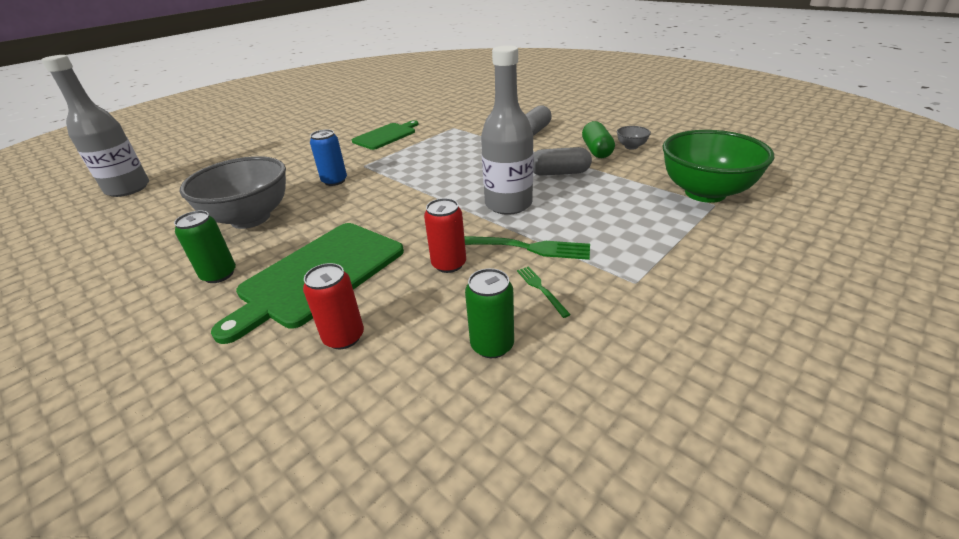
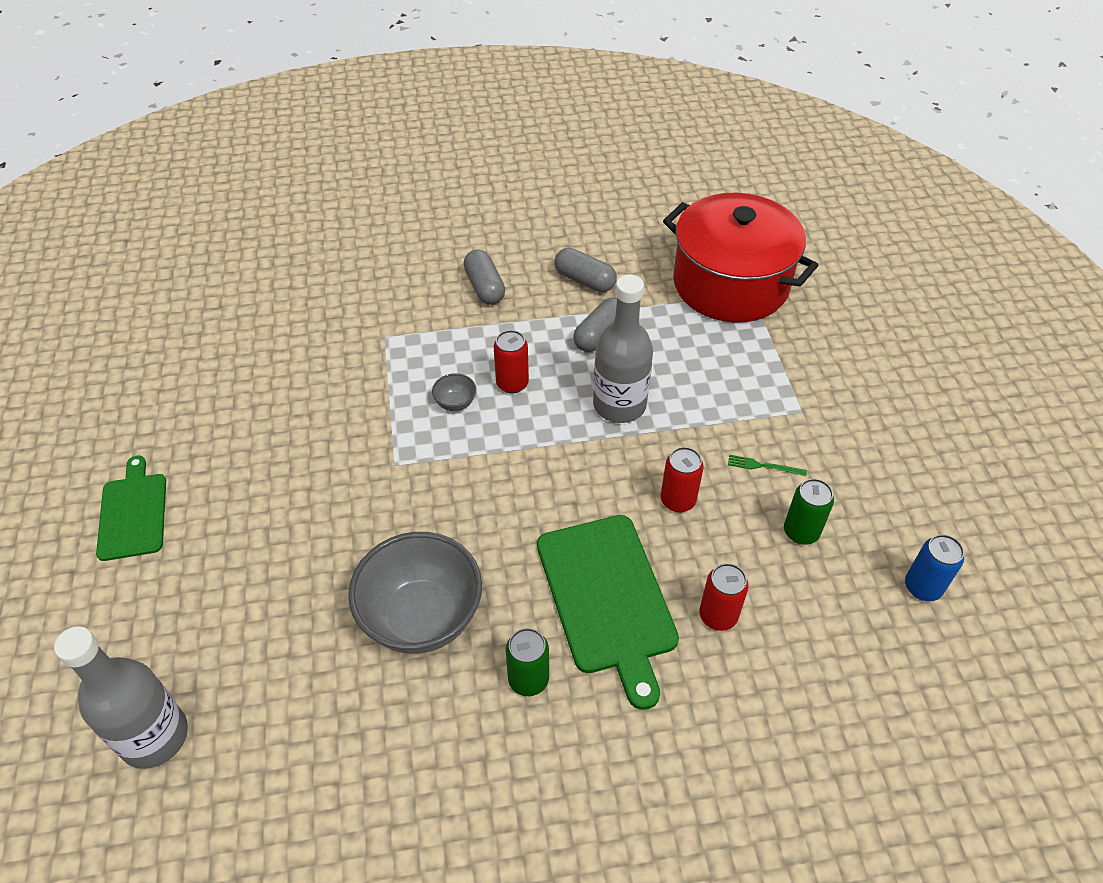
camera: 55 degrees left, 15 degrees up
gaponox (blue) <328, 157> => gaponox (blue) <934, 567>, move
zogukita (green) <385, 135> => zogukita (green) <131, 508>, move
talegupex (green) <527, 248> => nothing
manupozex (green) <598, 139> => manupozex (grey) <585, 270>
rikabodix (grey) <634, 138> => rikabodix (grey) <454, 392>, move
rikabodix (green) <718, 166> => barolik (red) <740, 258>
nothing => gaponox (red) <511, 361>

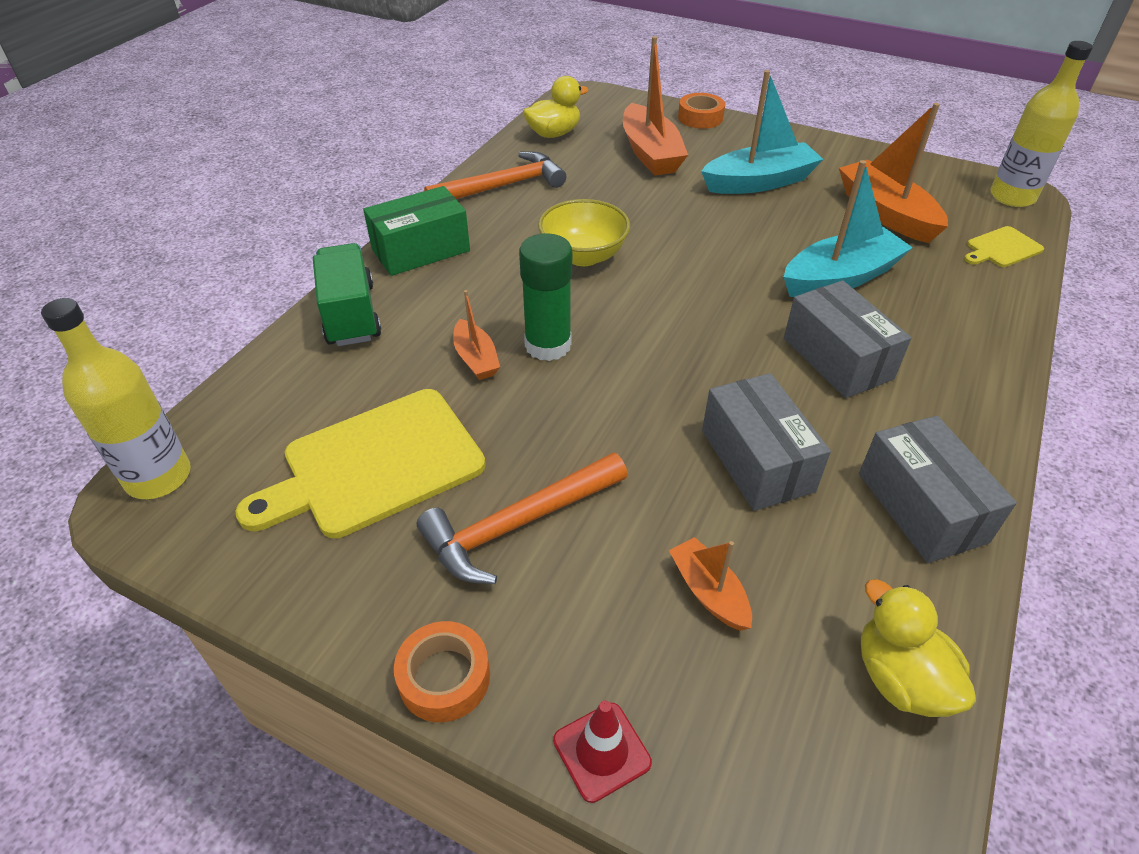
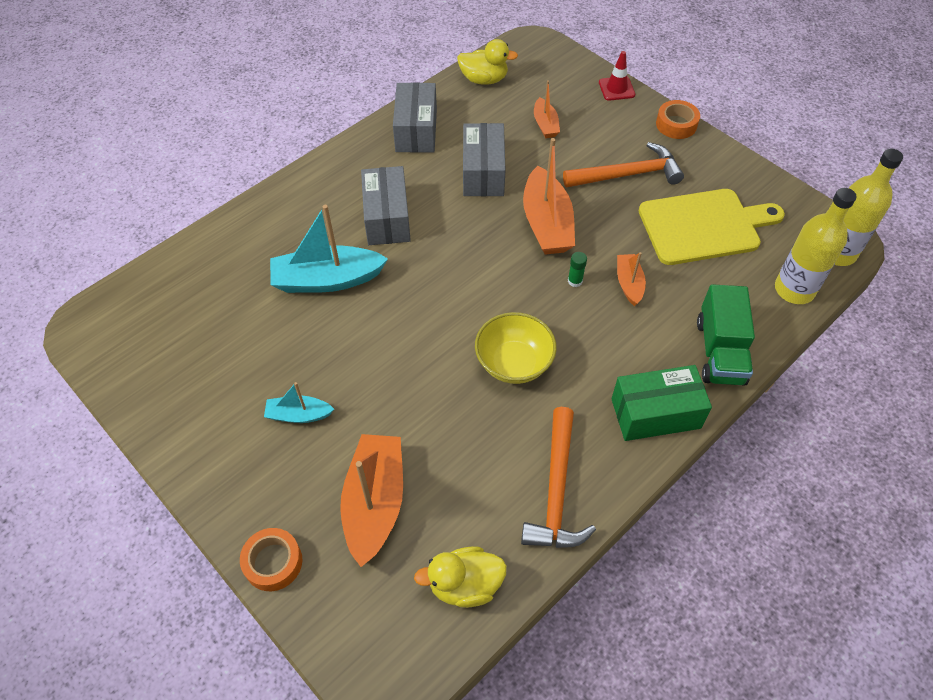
camera: 160 degrees left, 10 degrees up
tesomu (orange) <495, 175> => tesomu (orange) <558, 477>, 75 degrees counterclockwise
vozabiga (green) <545, 297> => vozabiga (green) <577, 269>, x0.44
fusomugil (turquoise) <762, 132> => fusomugil (turquoise) <299, 402>, x0.53
fusomugil (orange) <893, 173> => fusomugil (orange) <549, 196>, move
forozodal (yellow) <918, 648> => forozodal (yellow) <487, 62>, 75 degrees counterclockwise
zogukita (yellow) <1004, 246> => nothing
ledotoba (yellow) <1041, 124> => ledotoba (yellow) <815, 246>, move

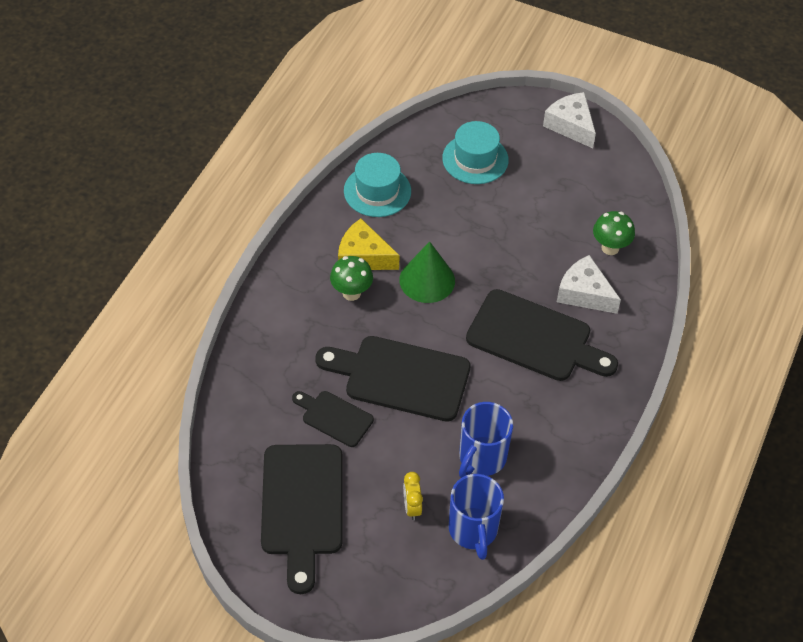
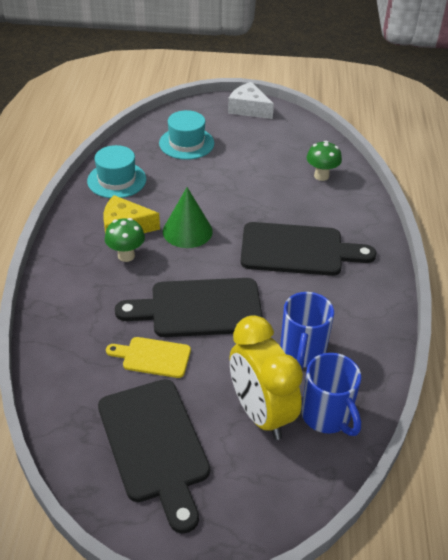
camera: 20 degrees left, 10 degrees down
zogukita (black) <333, 419> => zogukita (yellow) <148, 357>
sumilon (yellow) <413, 496> => sumilon (yellow) <266, 377>, x2.38
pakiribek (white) <589, 284> => nothing

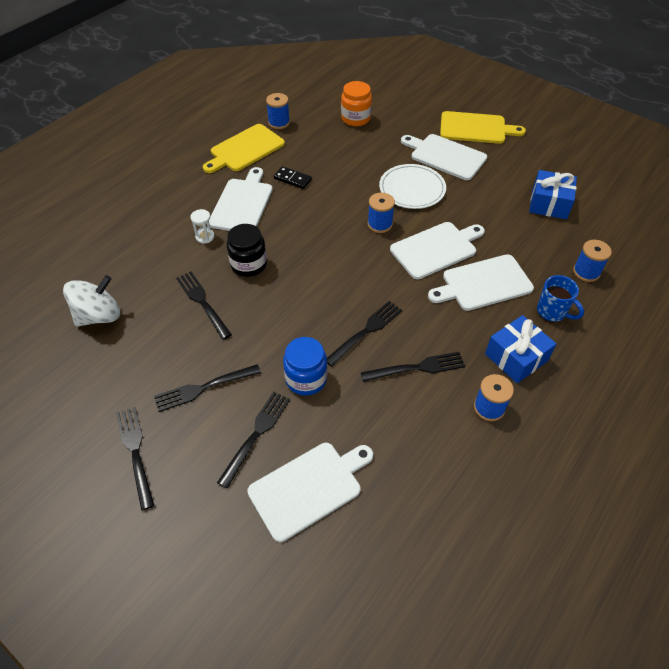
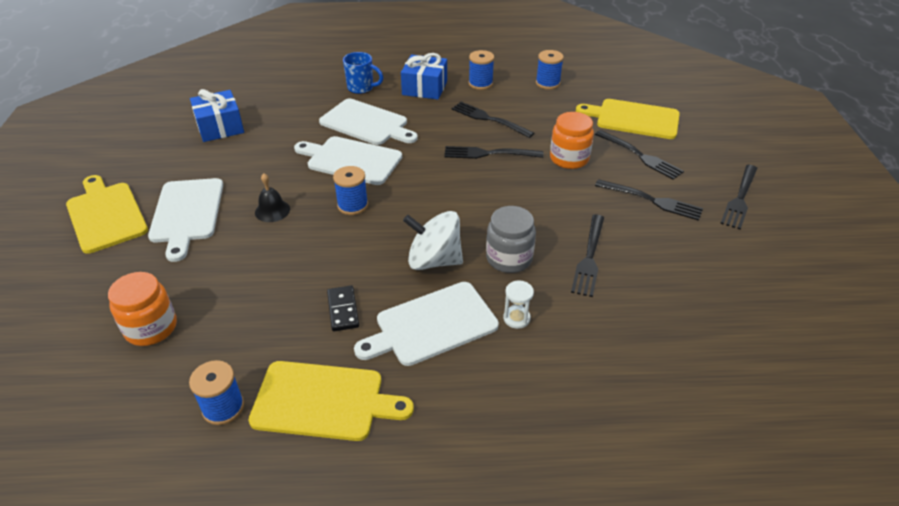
camera: 130 degrees left, 10 degrees down
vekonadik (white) <91, 301> => vekonadik (white) <433, 240>, move
talegupex (black) <253, 440> => talegupex (black) <639, 155>, 120 degrees counterclockwise
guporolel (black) <247, 250> => guporolel (grey) <511, 239>
zogukita (white) <310, 492> => zogukita (yellow) <628, 119>
guporolel (blue) <305, 366> => guporolel (orange) <572, 140>
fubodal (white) <412, 186> => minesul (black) <272, 197>
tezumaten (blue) <560, 298> => tezumaten (blue) <363, 73>, 105 degrees clockwise
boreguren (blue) <592, 261> => boreguren (blue) <550, 70>, move

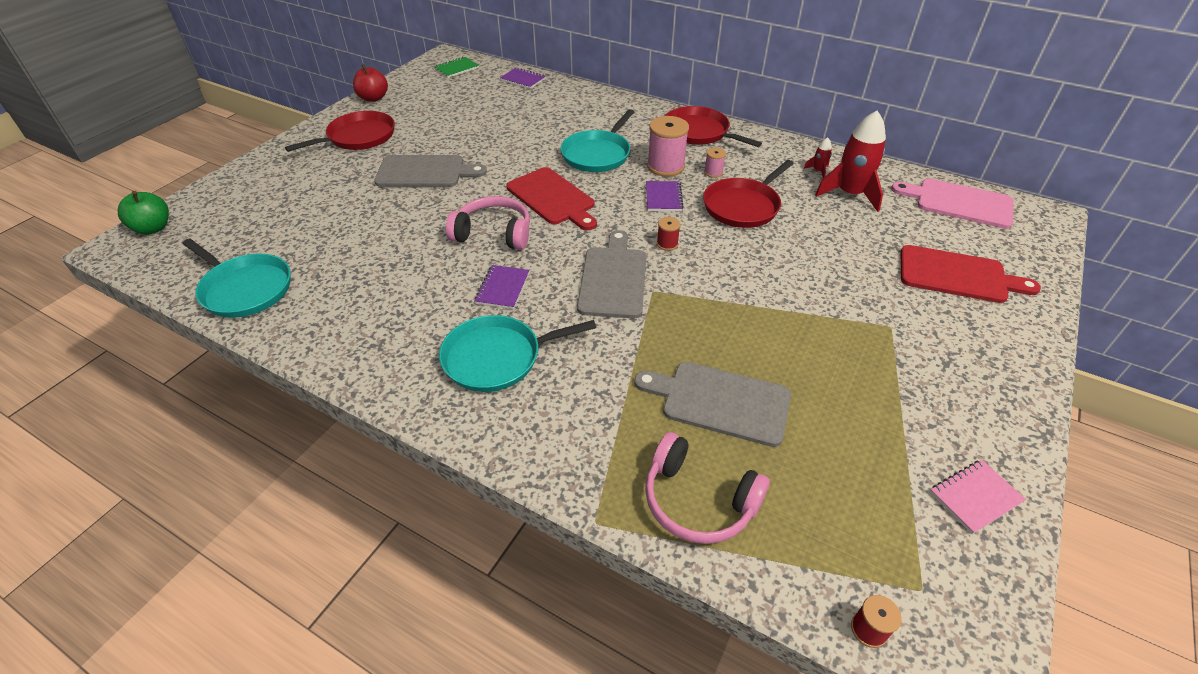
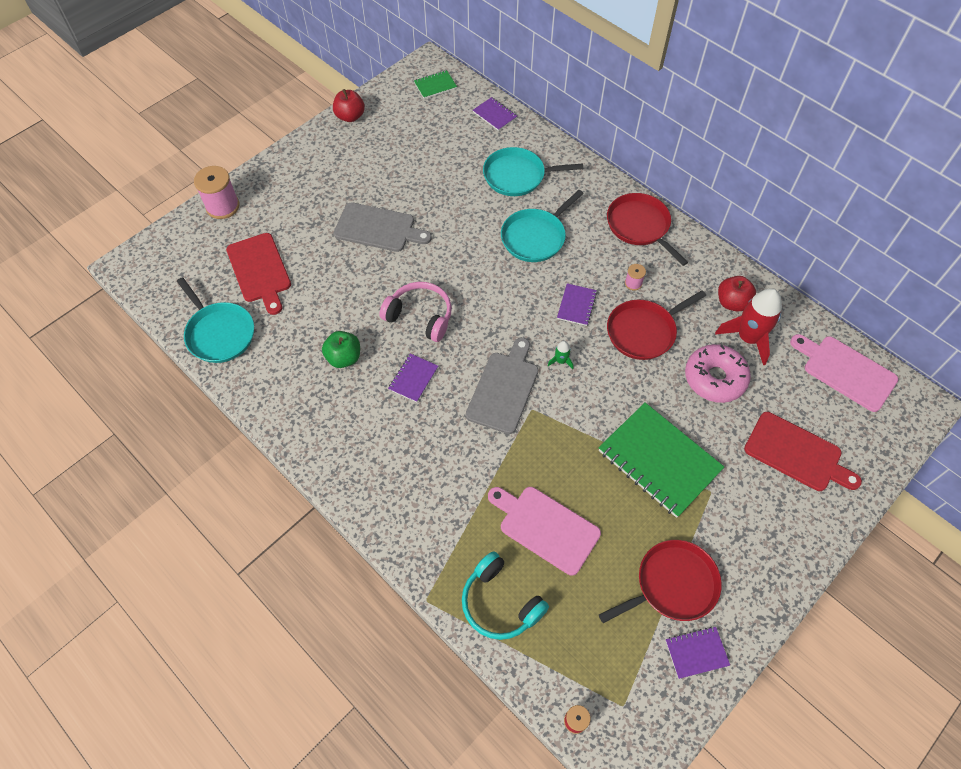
camera: 15 degrees right, 15 degrees up
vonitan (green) <143, 213> => vonitan (green) <341, 349>, move
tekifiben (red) <340, 131> => tekifiben (red) <660, 581>, move
tekifiben (turquoise) <517, 353> => tekifiben (turquoise) <533, 171>, move
zogukita (red) <551, 198> => zogukita (red) <258, 274>, move
zogukita (grey) <712, 404> => zogukita (pink) <544, 531>
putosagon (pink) <707, 488> => putosagon (turquoise) <505, 595>
boreguren (pink) <668, 146> => boreguren (pink) <216, 192>, move
boreguren (red) <669, 234> => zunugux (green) <560, 355>
zunugux (red) <817, 157> => vonitan (red) <737, 294>
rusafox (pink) <978, 497> => rusafox (purple) <697, 653>
nothing => rusafox (green) <661, 460>
nothing => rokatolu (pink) <718, 373>

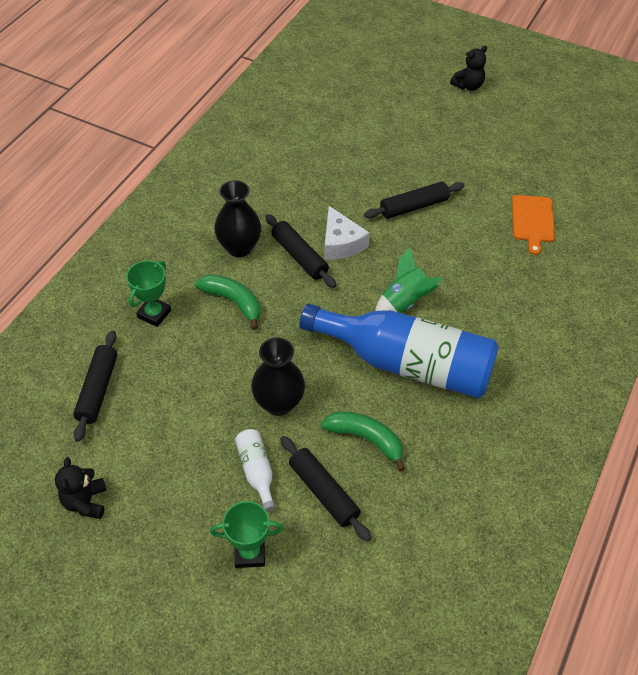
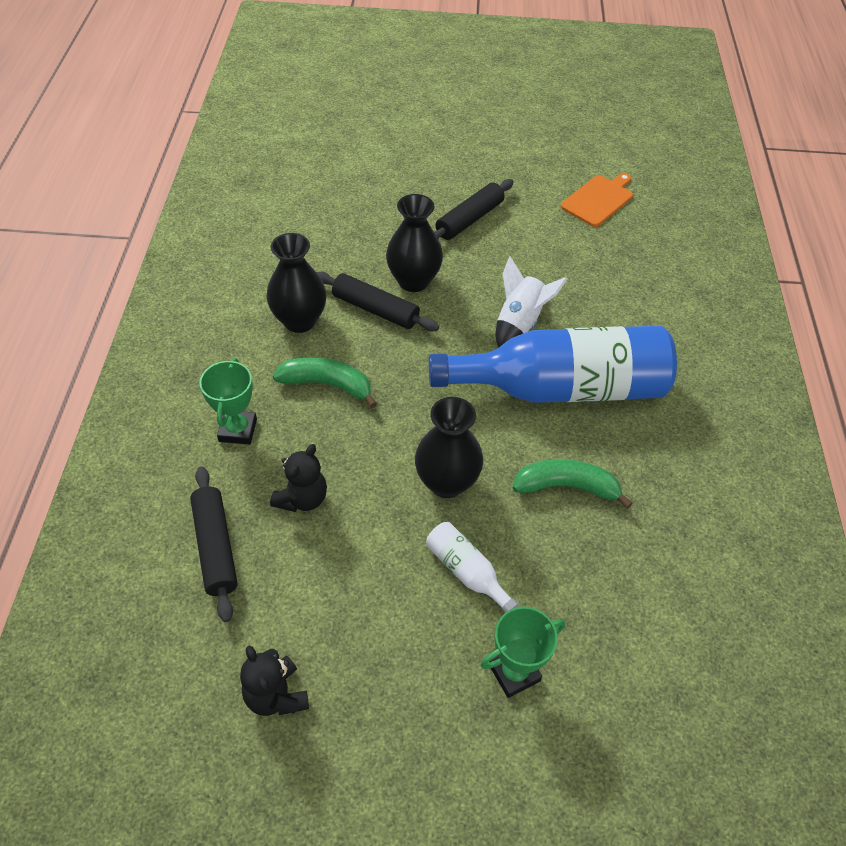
camera: 25 degrees left, 0 degrees up
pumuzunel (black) <325, 488> => nothing
pakiribek (white) <347, 233> => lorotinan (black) <414, 243>
zunugux (green) <409, 280> => zunugux (white) <532, 302>
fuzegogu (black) <468, 68> => fuzegogu (black) <298, 478>, move
zogukita (orange) <533, 225> => zogukita (orange) <597, 200>, 120 degrees counterclockwise

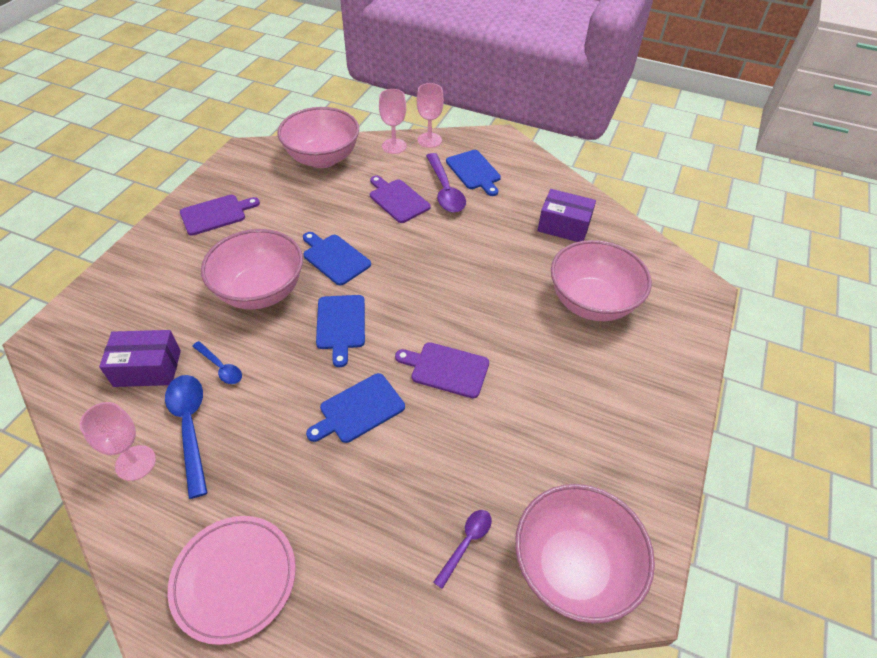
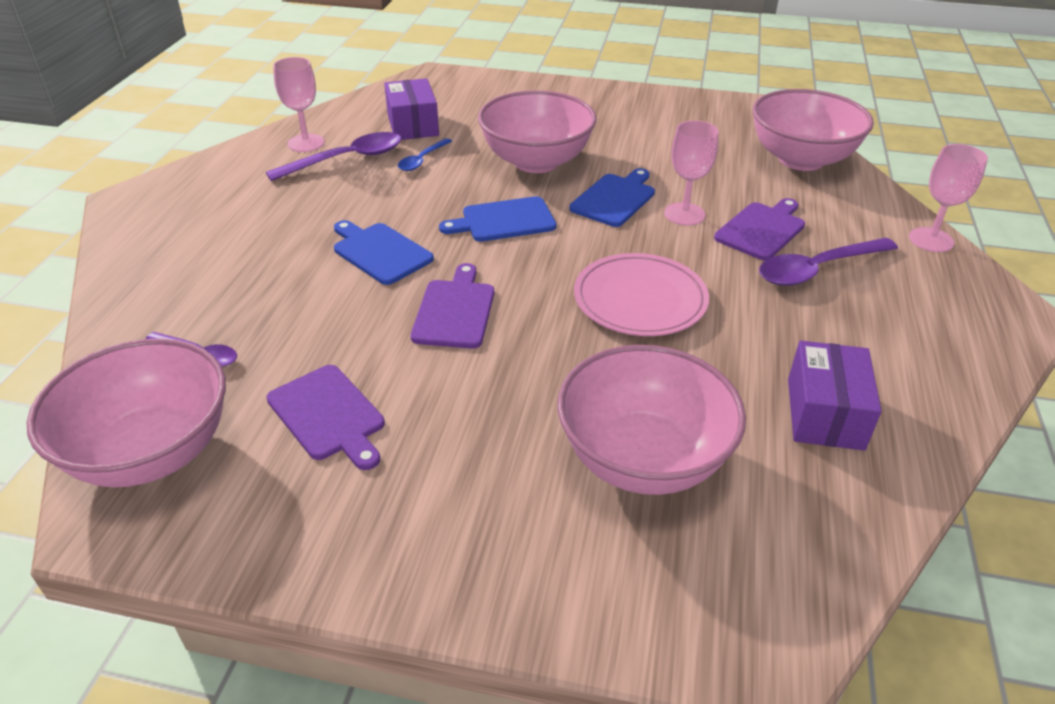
camera: 80 degrees right, 10 degrees down
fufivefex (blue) <186, 437> => fufivefex (purple) <334, 156>
fubodal (pink) <232, 580> => fubodal (pink) <641, 294>, move
zogukita (purple) <220, 215> => zogukita (purple) <325, 417>, move
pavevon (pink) <393, 121> => pavevon (pink) <691, 173>, move
zogukita (blue) <473, 173> => nothing

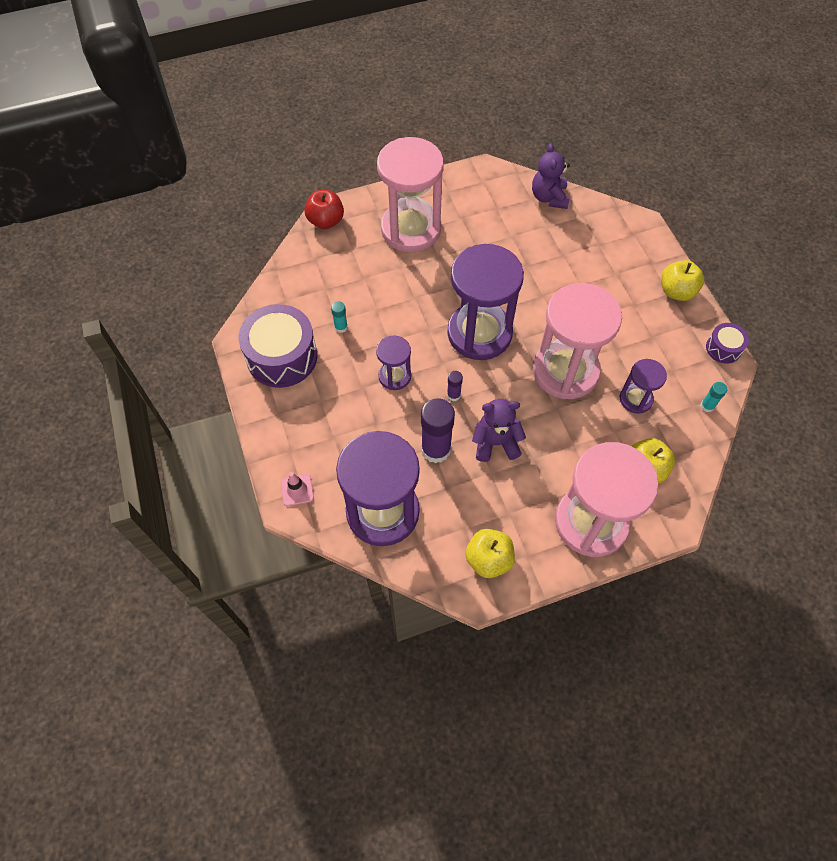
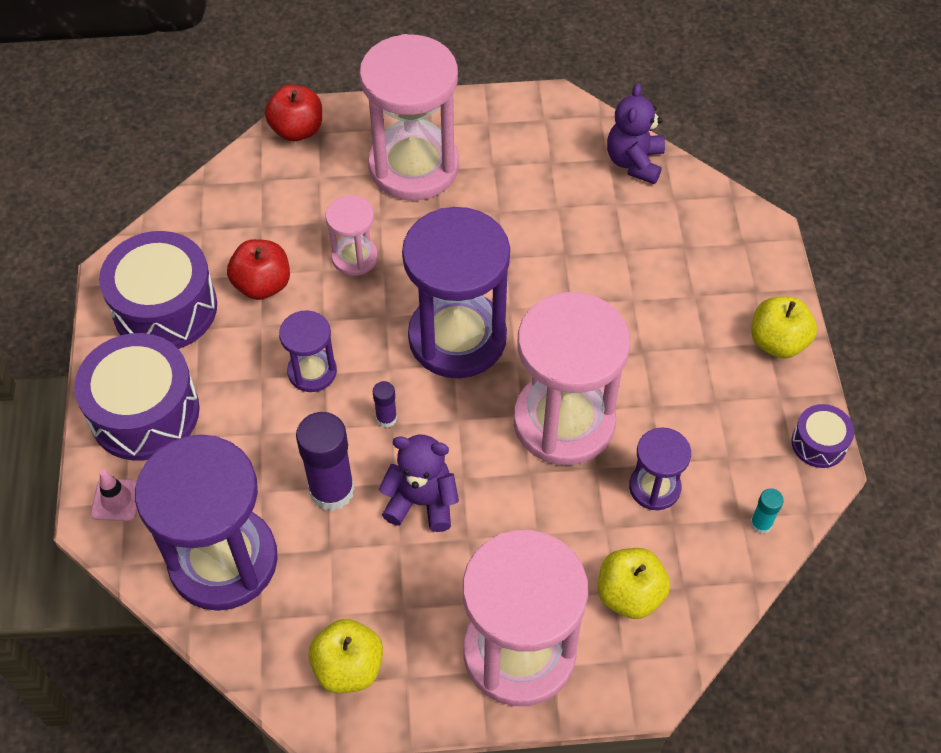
camera: 15 degrees right, 5 degrees down
vozabiga (turquoise) <339, 317> => vonitan (red) <258, 269>
nothing => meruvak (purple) <137, 397>
nothing => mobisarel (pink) <351, 235>

